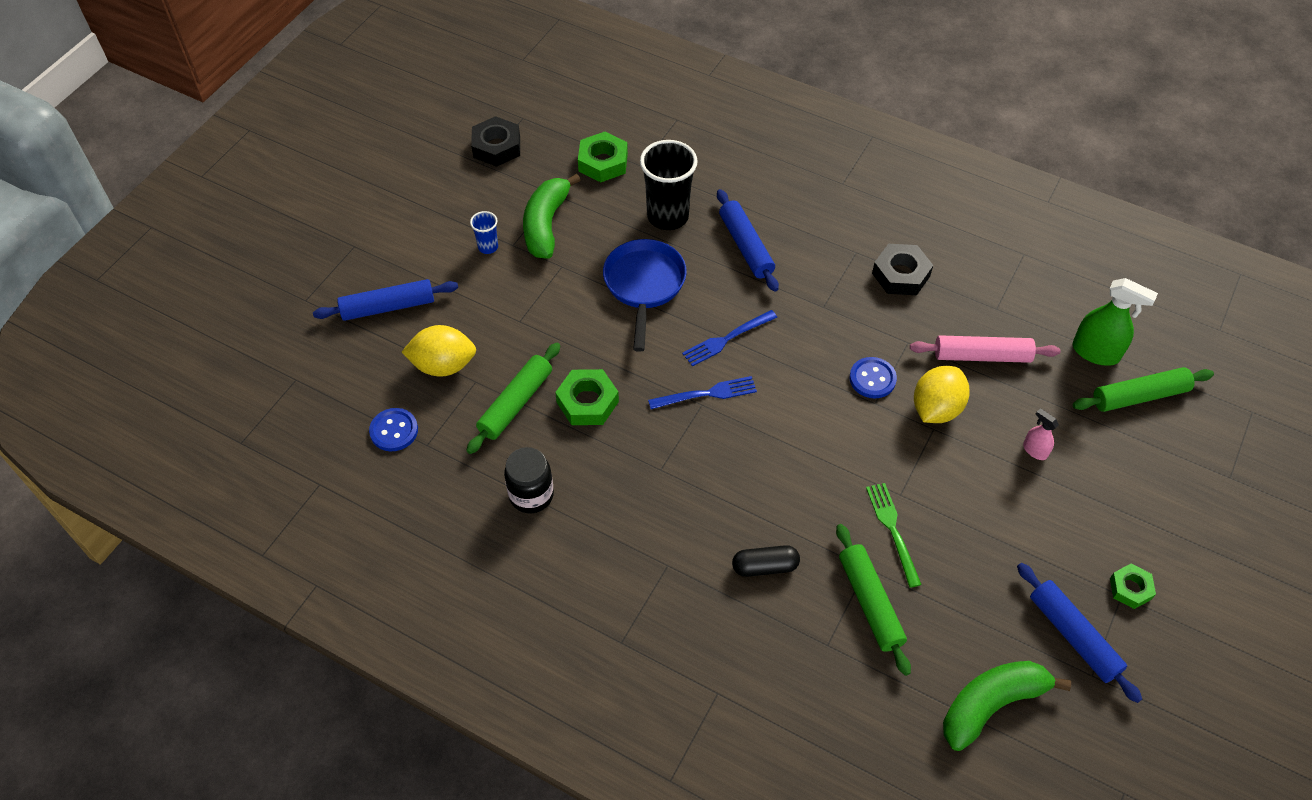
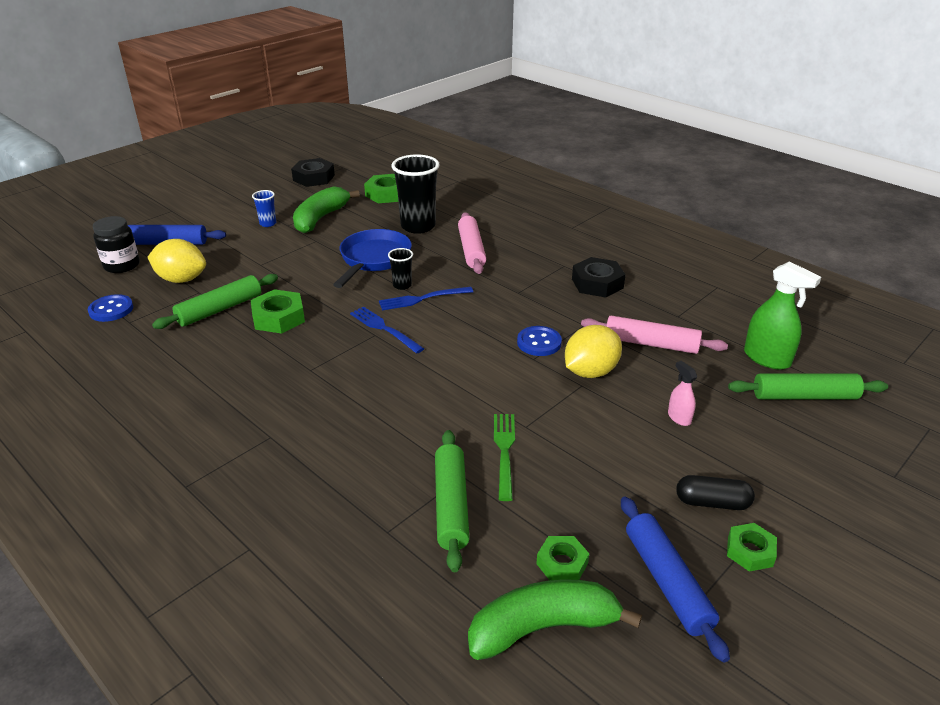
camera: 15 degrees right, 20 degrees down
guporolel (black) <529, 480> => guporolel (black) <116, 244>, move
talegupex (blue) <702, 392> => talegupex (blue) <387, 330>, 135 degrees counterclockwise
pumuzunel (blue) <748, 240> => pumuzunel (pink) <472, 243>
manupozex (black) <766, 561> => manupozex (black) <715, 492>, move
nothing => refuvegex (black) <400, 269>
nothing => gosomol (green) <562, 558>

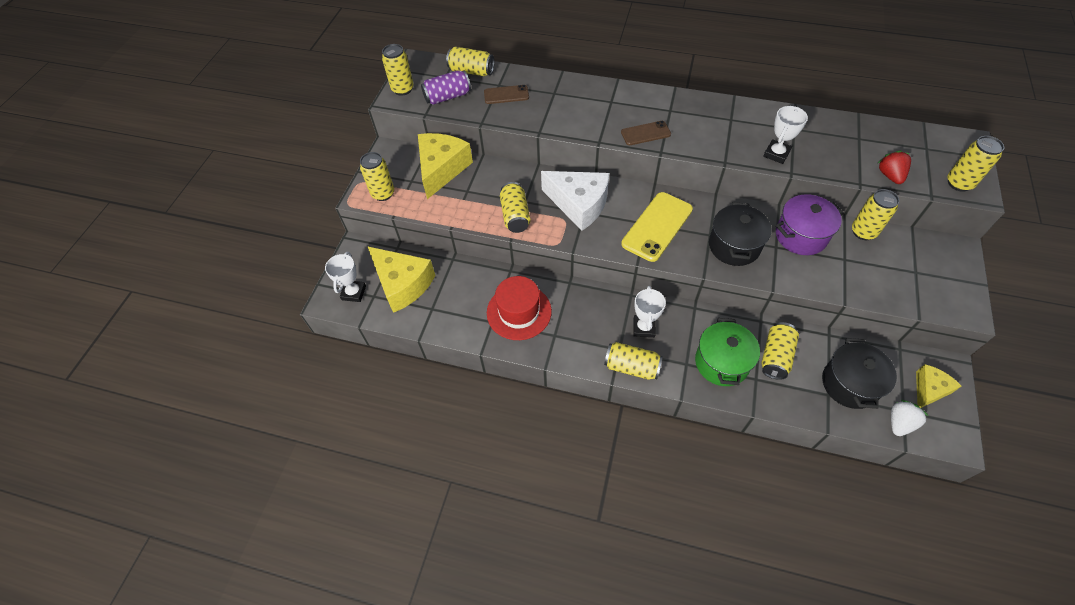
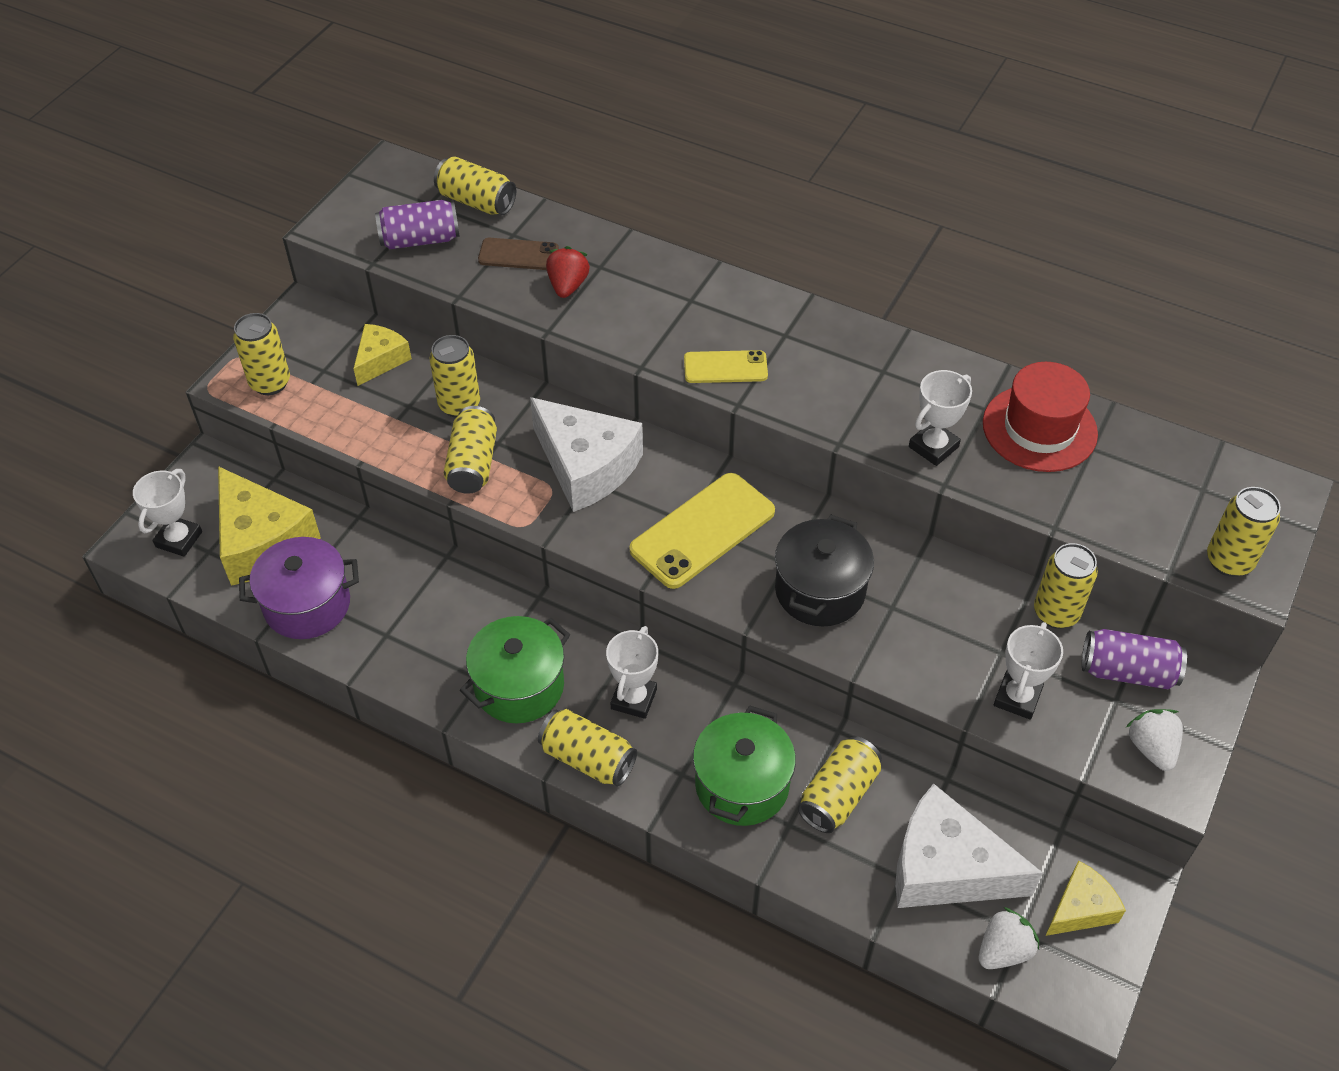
camera: 10 degrees right, 5 degrees down
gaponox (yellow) <398, 70> => gaponox (yellow) <455, 376>, move
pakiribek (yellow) <445, 166> => pakiribek (yellow) <382, 355>, x0.56
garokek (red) <519, 308> => garokek (red) <1040, 417>, move
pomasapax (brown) <646, 133> => pomasapax (yellow) <726, 366>
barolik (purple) <810, 224> => barolik (purple) <299, 588>, move
barolik (black) <859, 373> => pakiribek (white) <969, 846>
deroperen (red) <894, 167> => deroperen (red) <568, 272>, move
nothing => barolik (green) <515, 669>
nothing => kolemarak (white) <1028, 671>
nothing => gaponox (purple) <1134, 659>
nothing => deroperen (white) <1154, 740>

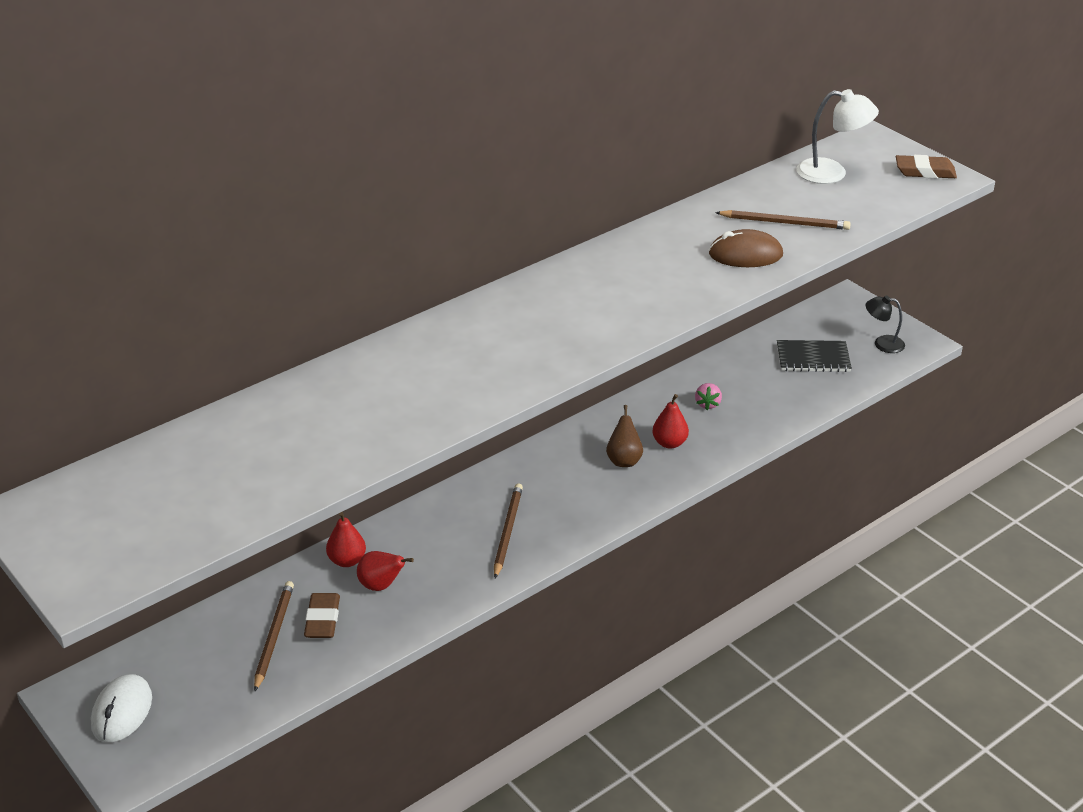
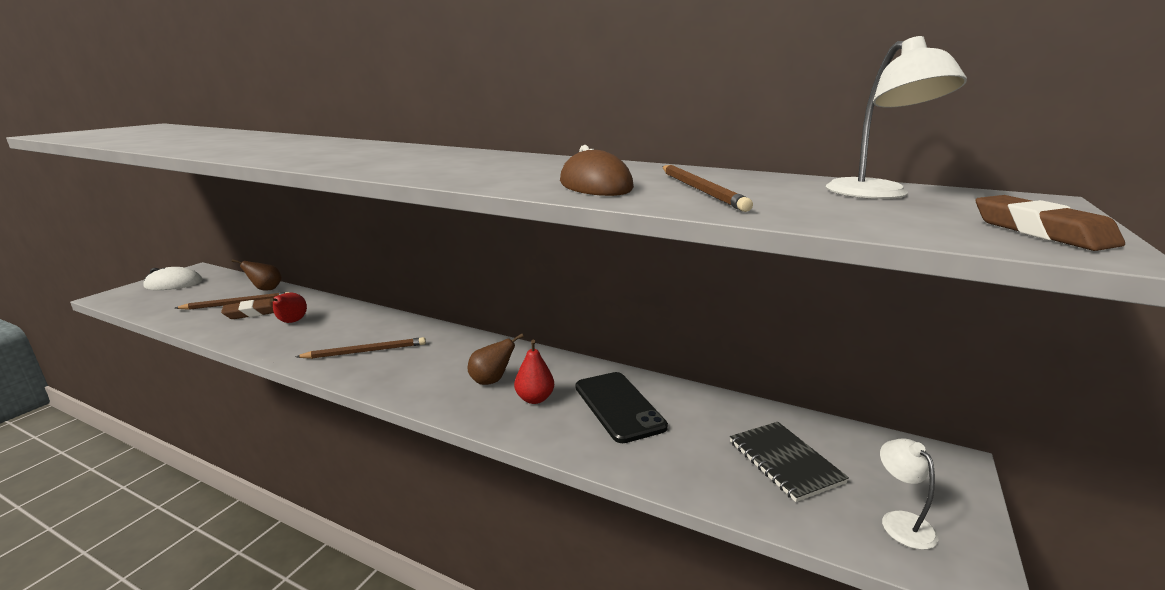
camera: 65 degrees right, 15 degrees down
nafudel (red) <346, 539> => nothing
deroperen (pink) <708, 396> => pomasapax (black) <622, 407>
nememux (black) <885, 324> => nememux (white) <909, 494>
nothing => nafudel (brown) <257, 274>

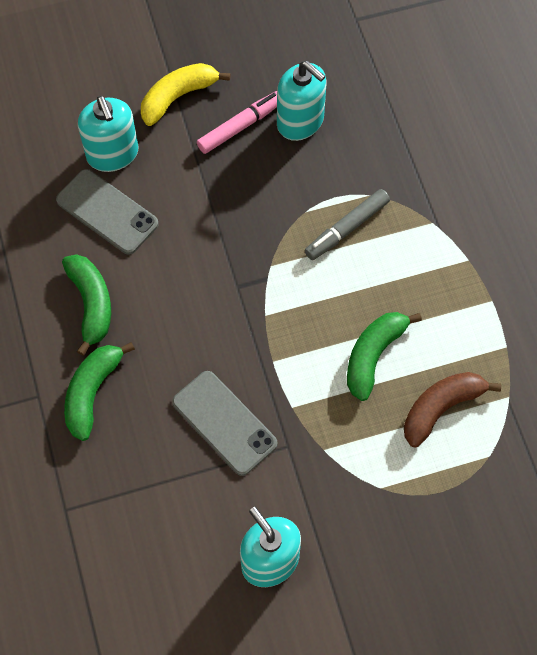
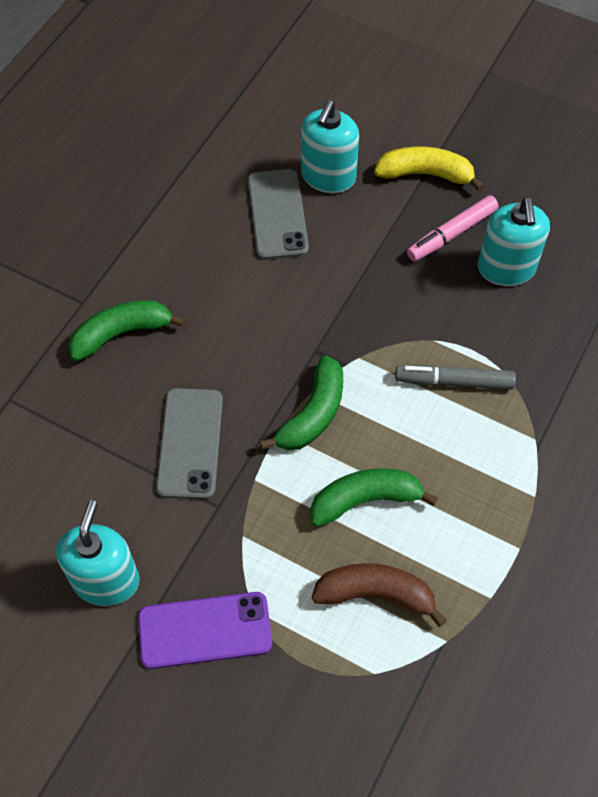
camera: 45 degrees right, 5 degrees down
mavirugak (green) <86, 305> => mavirugak (green) <301, 403>, move
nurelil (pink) <237, 122> => nurelil (pink) <453, 228>, 135 degrees clockwise
nothing => pomasapax (purple) <205, 630>

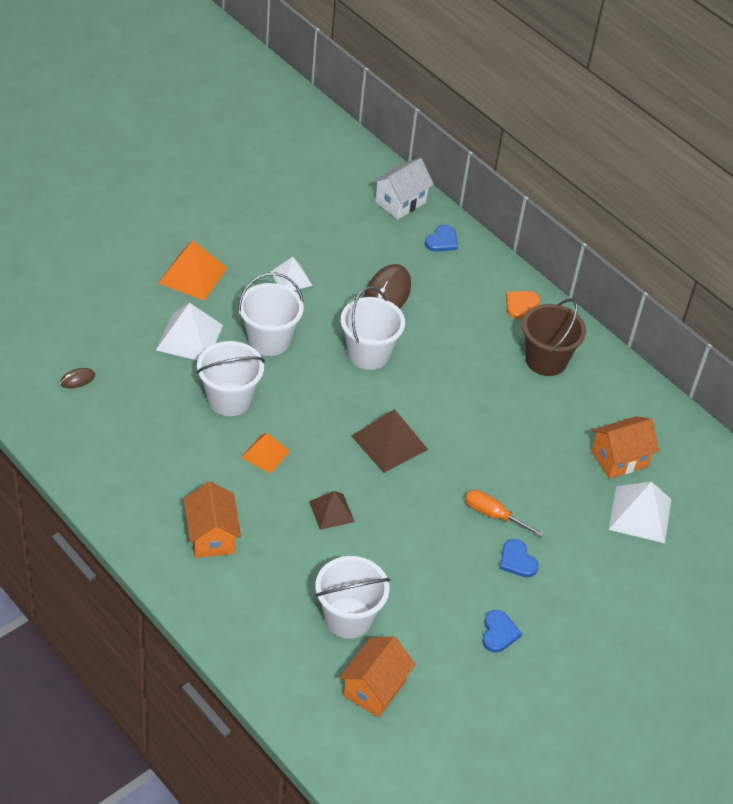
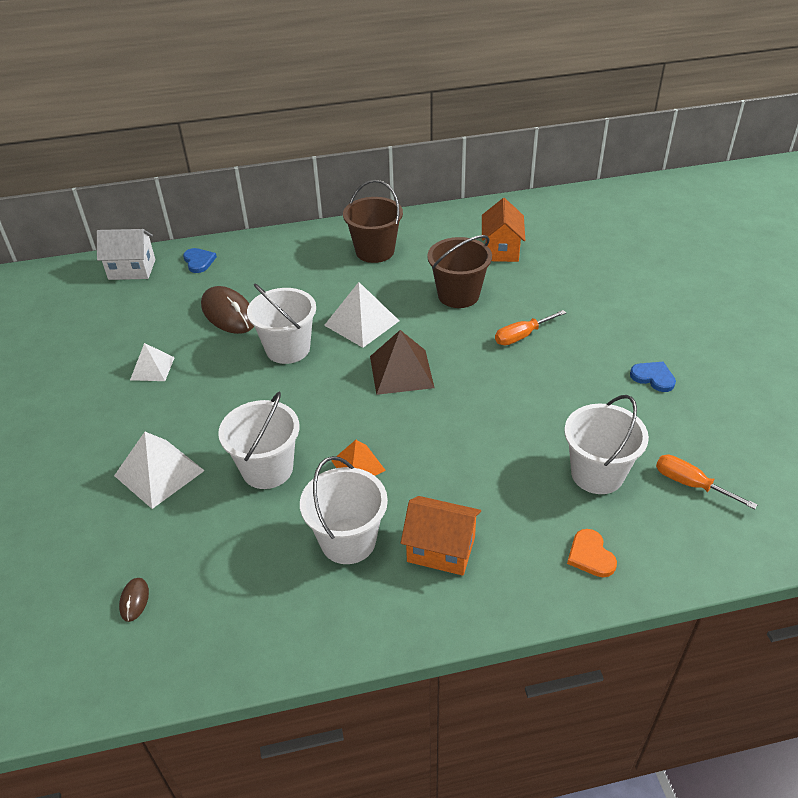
camera: 55 degrees left, 5 degrees down
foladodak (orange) <192, 271> => nothing
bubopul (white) <271, 314> => bubopul (white) <344, 510>, move
foladodak (brown) <332, 510> => nothing
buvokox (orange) <377, 677> => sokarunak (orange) <707, 482>
buvokox (white) <403, 189> => buvokox (white) <126, 254>, 75 degrees counterclockwise
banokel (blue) <519, 558> => nothing
banokel (orange) <523, 305> => banokel (orange) <592, 553>, move
foladodak (white) <640, 512> => foladodak (white) <361, 315>, move
nothing => bubopul (brown) <459, 271>

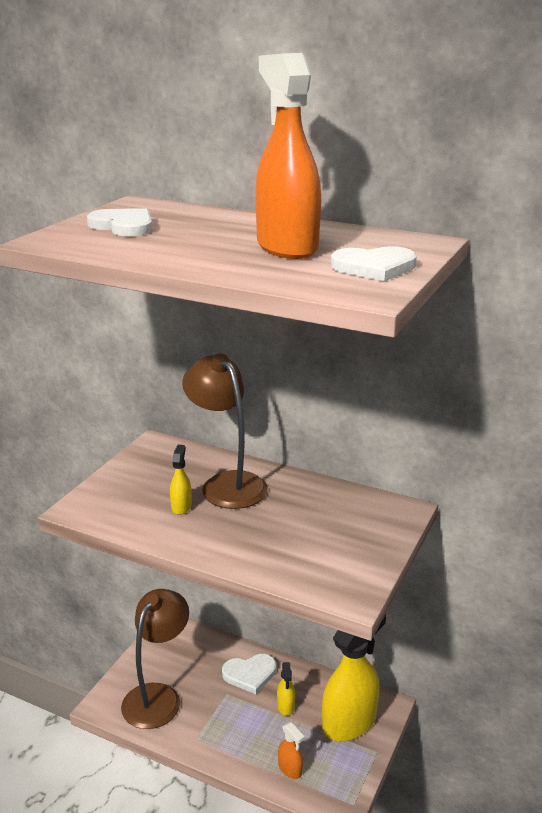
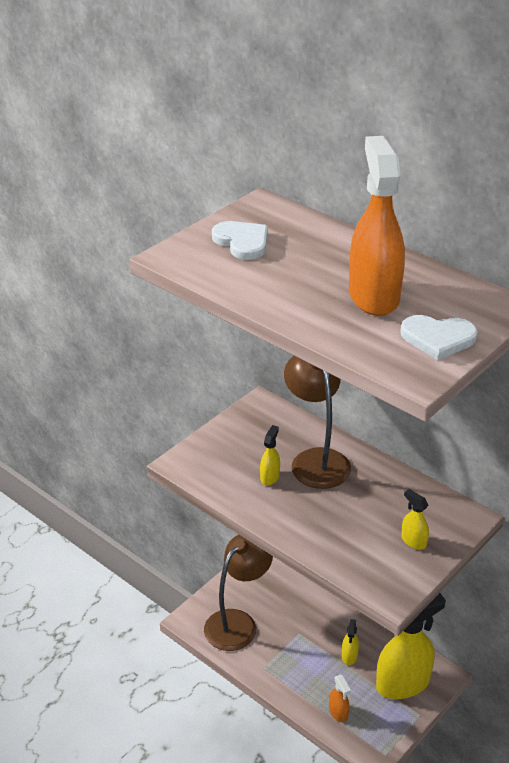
camera: 15 degrees right, 10 degrees up
banokel (white) <249, 674> => nothing
nothing => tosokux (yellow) <415, 519>

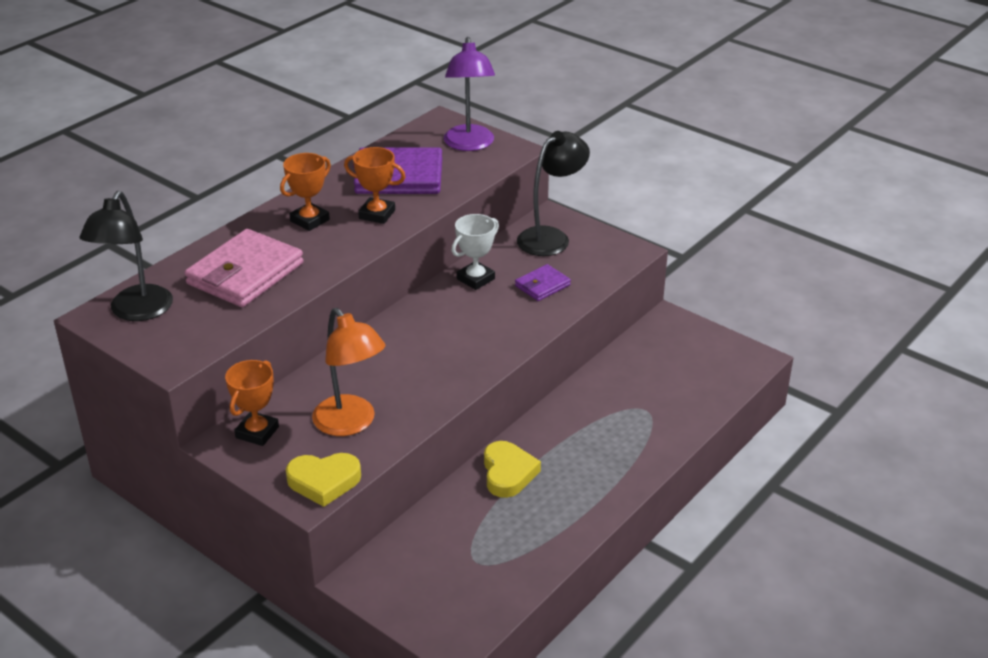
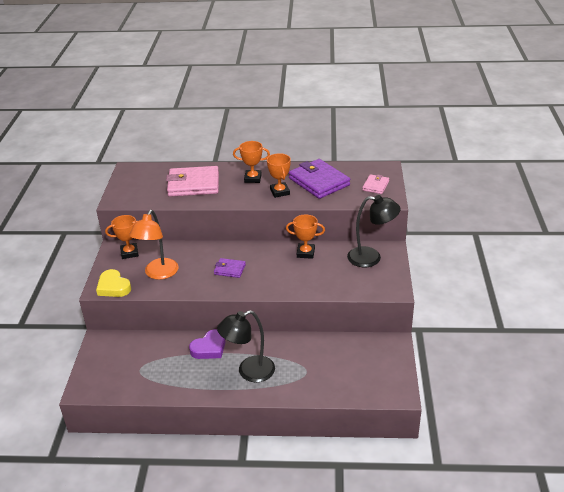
camera: 55 degrees right, 0 degrees up
nememux (black) <126, 256> => nememux (black) <246, 346>, move
nememux (purple) <469, 94> => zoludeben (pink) <375, 184>
kolemarak (white) <475, 252> => kolemarak (orange) <305, 236>
banokel (yellow) <512, 469> => banokel (purple) <207, 344>
zoludeben (purple) <543, 282> => zoludeben (purple) <230, 268>, move

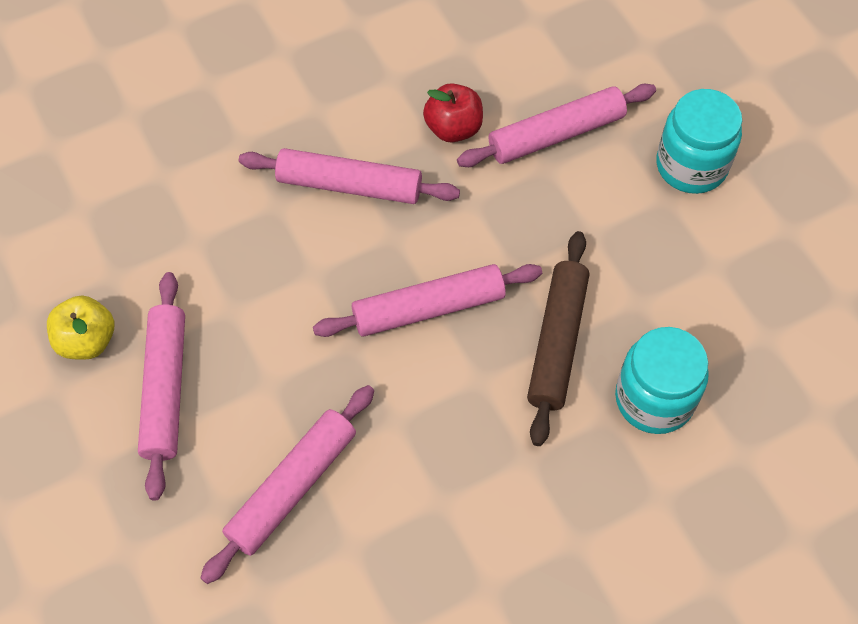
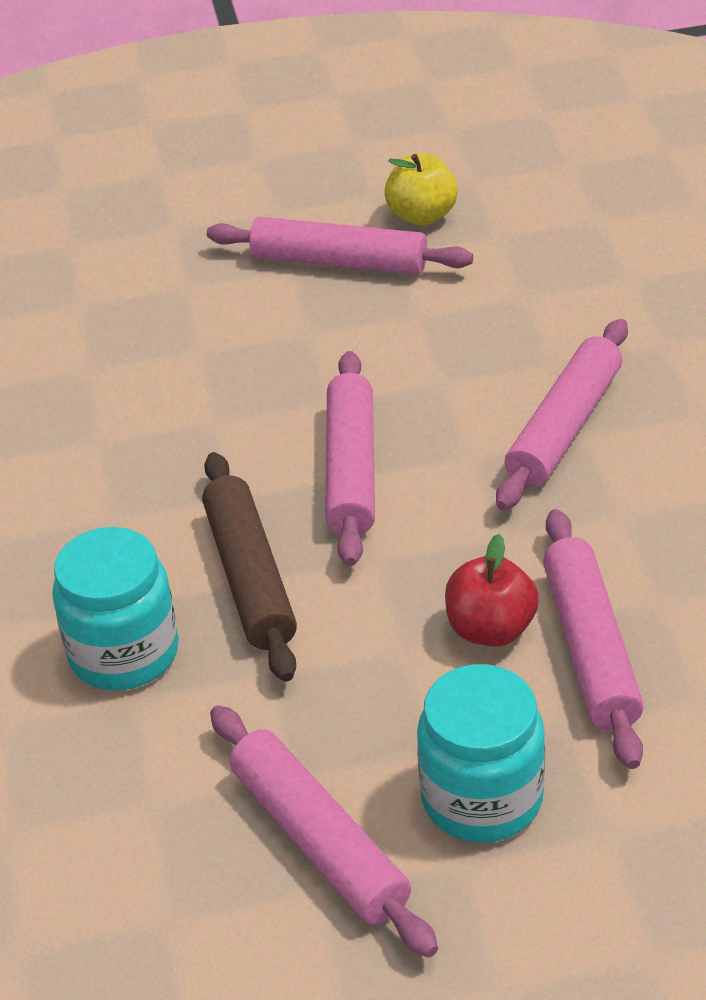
camera: 110 degrees right, 20 degrees down
pumuzunel (pink) <287, 484> => pumuzunel (pink) <324, 831>, move
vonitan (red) <453, 112> => vonitan (red) <492, 590>, move
pumuzunel (brown) <558, 338> => pumuzunel (brown) <249, 567>, 45 degrees clockwise

